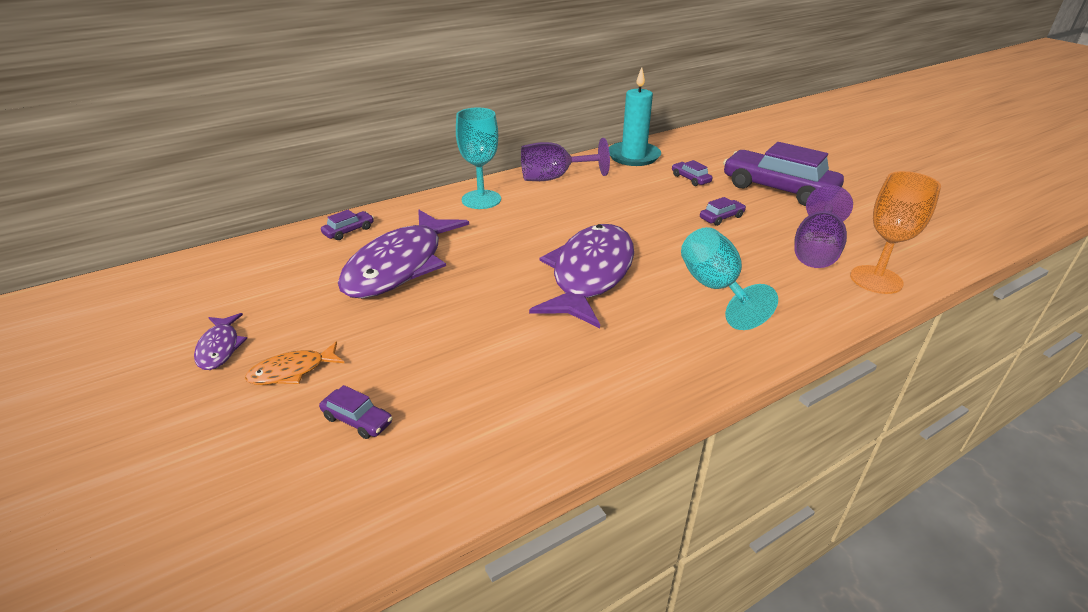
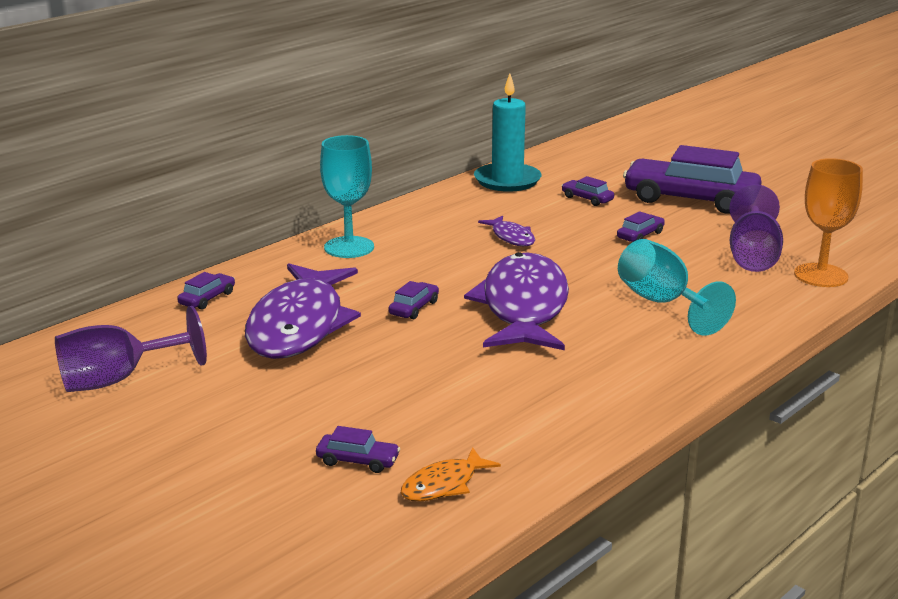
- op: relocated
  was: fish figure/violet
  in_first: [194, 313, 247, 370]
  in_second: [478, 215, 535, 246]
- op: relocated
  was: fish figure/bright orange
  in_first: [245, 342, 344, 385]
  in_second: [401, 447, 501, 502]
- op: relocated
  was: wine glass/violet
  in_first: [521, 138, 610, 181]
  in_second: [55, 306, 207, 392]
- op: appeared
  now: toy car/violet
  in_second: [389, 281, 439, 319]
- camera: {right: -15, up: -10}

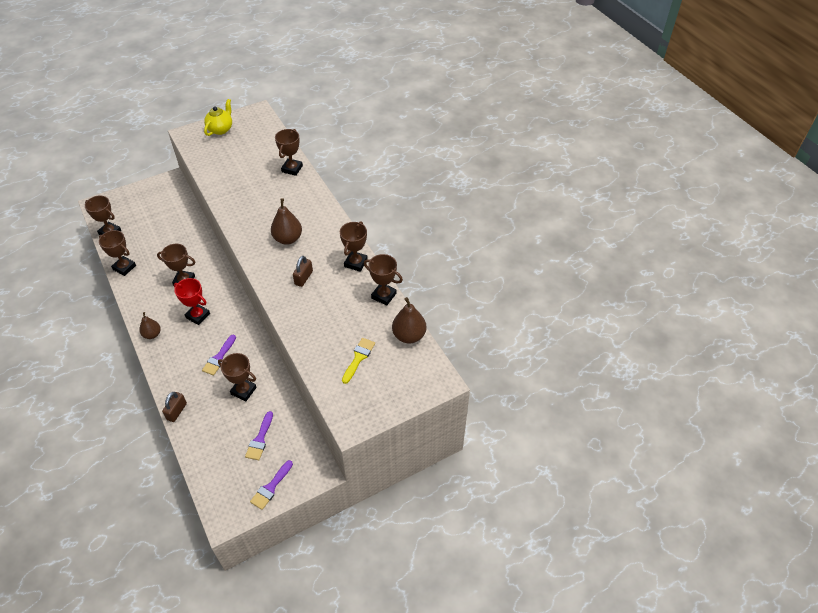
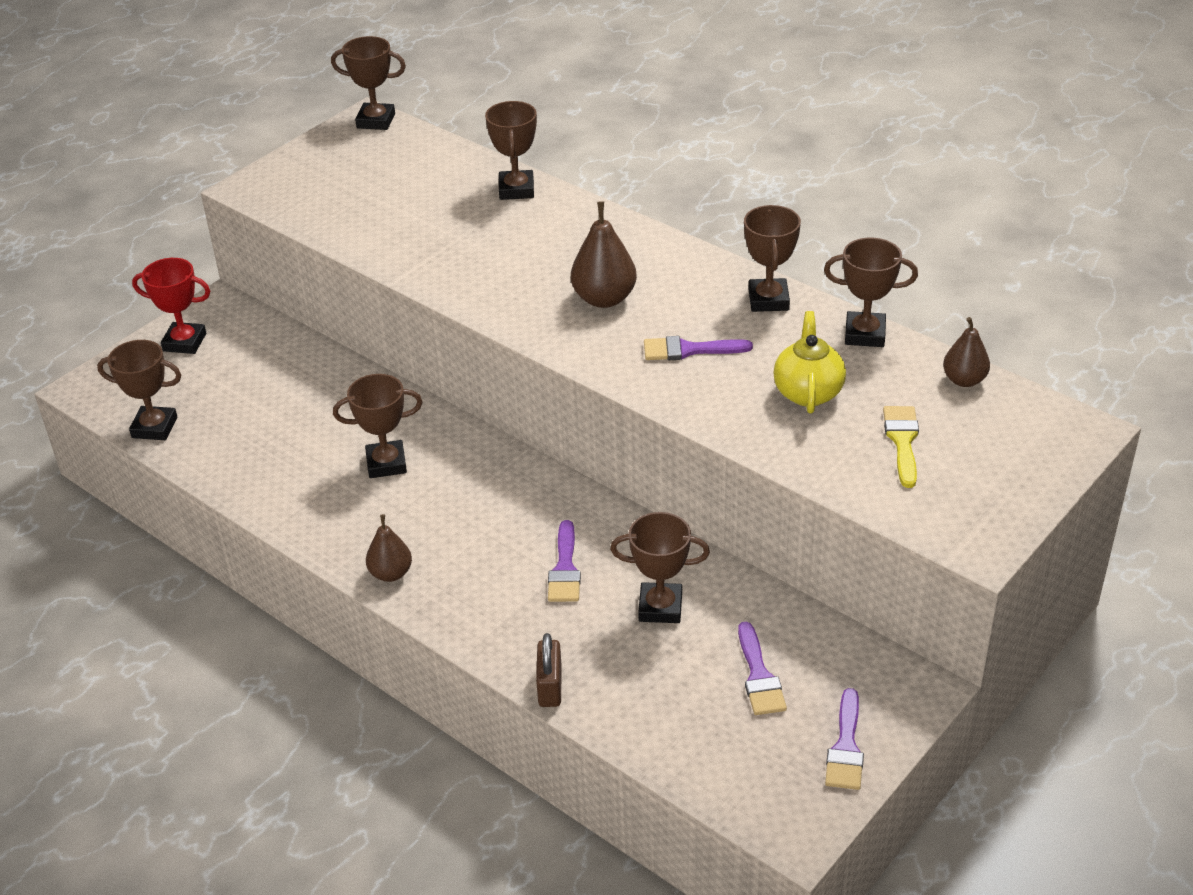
- op: relocated
  was: award cup/russet
  in_first: [99, 230, 136, 276]
  in_second: [331, 36, 406, 130]
- op: relocated
  was: award cup/red
  in_first: [174, 278, 210, 325]
  in_second: [132, 258, 210, 354]
- op: relocated
  was: china teapot/yellow
  in_first: [204, 99, 232, 136]
  in_second: [773, 311, 846, 414]
- op: exchanged
  was: small lock/russet
  now: paint brush/violet
  in_first: [293, 256, 313, 287]
  in_second: [644, 336, 753, 360]
- op: size
  was: pear/russet
  in_first: [392, 297, 427, 343]
  in_second: [943, 317, 990, 387]
  ratio: 0.65
- camera: {right: -20, up: -10}

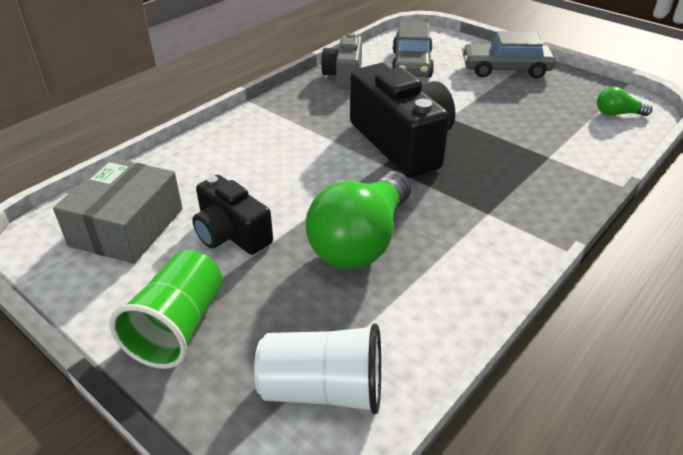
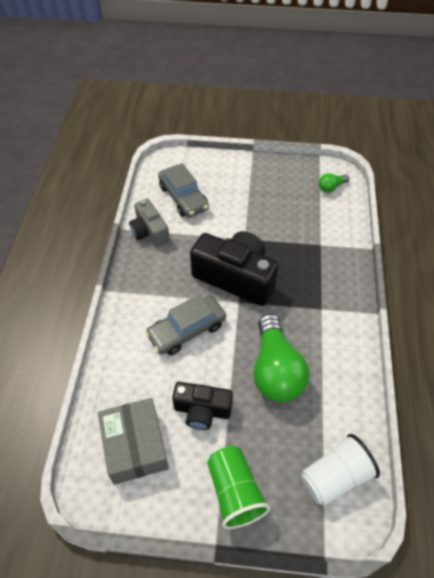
- op: relocated
  was: toy car/ash-grey
  in_first: [462, 31, 556, 78]
  in_second: [145, 294, 226, 355]
- camera: {right: -35, up: 15}

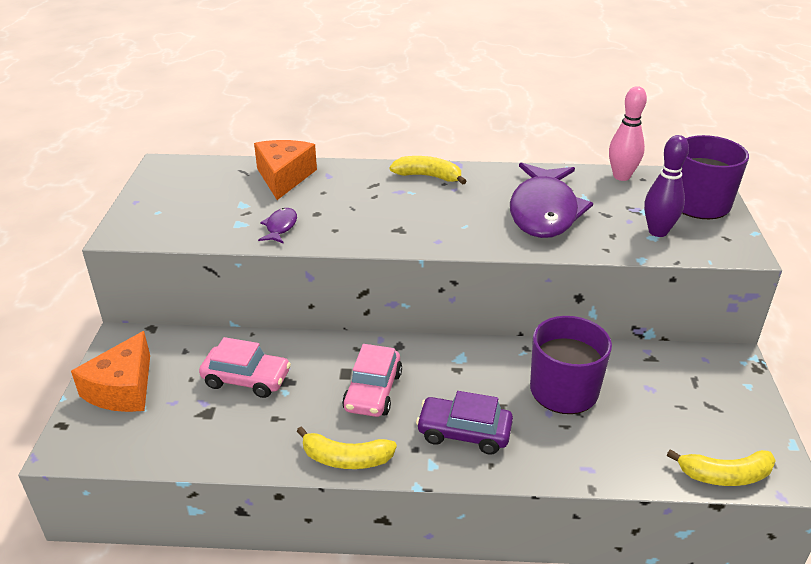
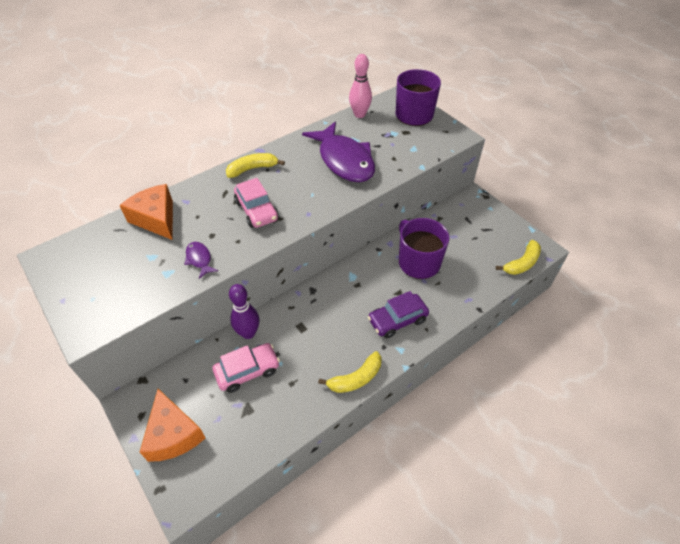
- op: relocated
  was: toy car/rose-pink
  in_first: [342, 344, 402, 417]
  in_second: [234, 178, 279, 228]
- op: relocated
  was: bowling pin/violet
  in_first: [644, 135, 689, 237]
  in_second: [229, 284, 259, 339]
- camera: {right: -40, up: 15}

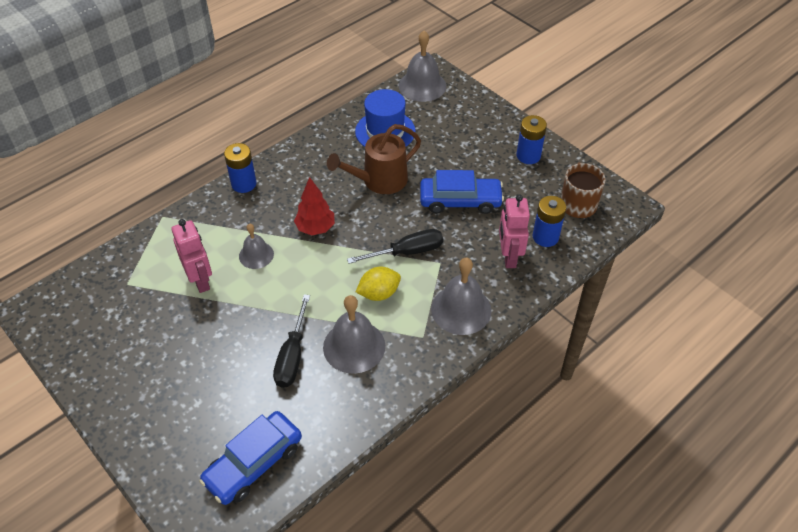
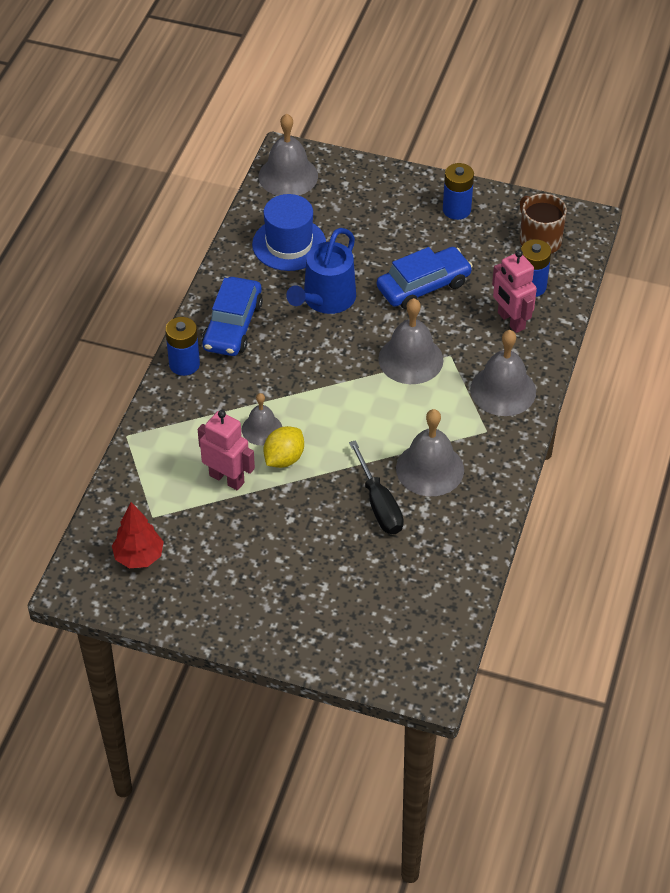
- op: relocated
  was: toy car/cobalt
  in_first: [199, 411, 302, 505]
  in_second: [202, 277, 263, 356]
- op: relocated
  was: tree/red
  in_first: [294, 177, 335, 235]
  in_second: [112, 502, 164, 568]
- op: colour
  was: sprinkling can/russet
  now: sprinkling can/cobalt
  in_first: [327, 124, 421, 194]
  in_second: [286, 228, 356, 314]
- op: exchanged
  was: screwdriver/black
  now: school bell/ash-grey
  in_first: [347, 229, 443, 264]
  in_second: [378, 298, 443, 384]
- op: relocated
  was: citrus fruit/yellow
  in_first: [356, 267, 401, 301]
  in_second: [264, 426, 304, 468]
- camera: {right: -30, up: 0}

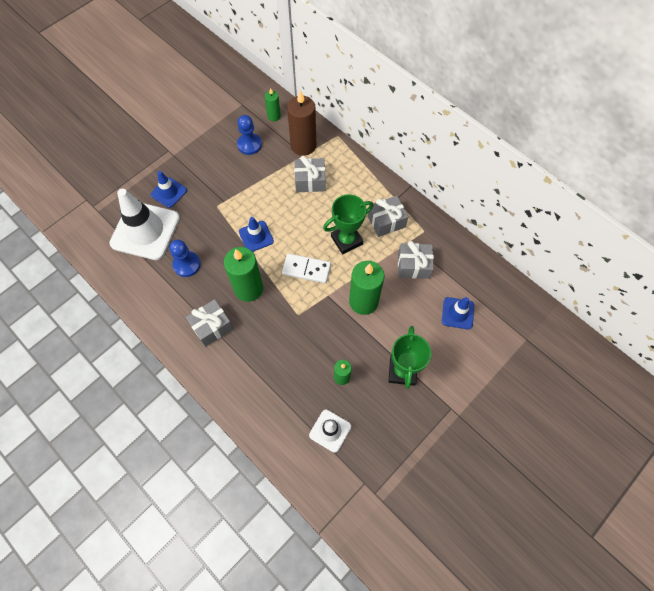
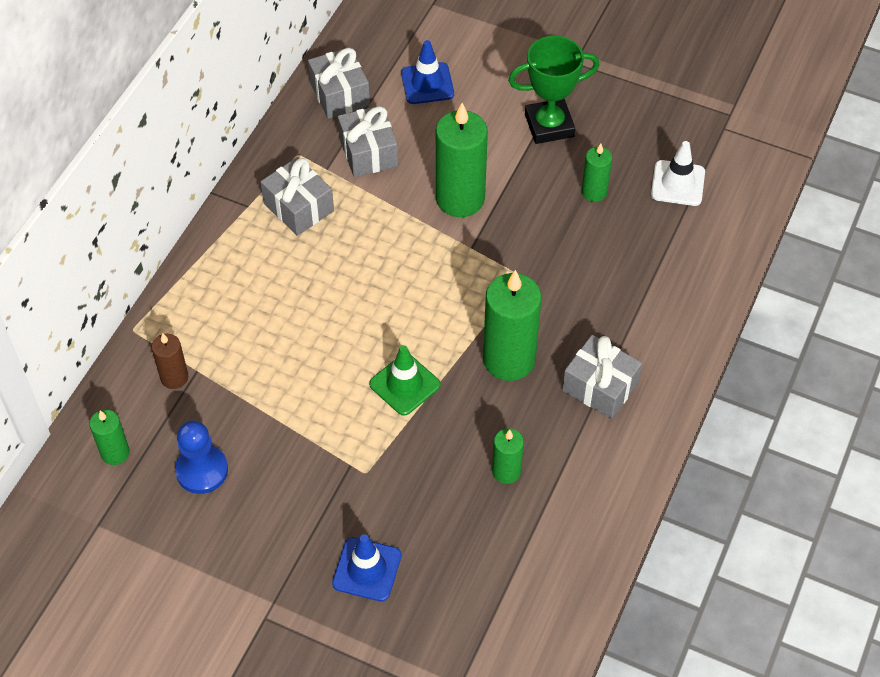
- op: missing
  was: traffic cone/snow-white
  in_first: [109, 188, 180, 260]
- op: exchanged
  was: game pawn/cobalt
  now: candle/leaf-green
  in_first: [169, 239, 201, 277]
  in_second: [492, 428, 524, 484]
- op: colour
  was: traffic cone/cobalt
  now: traffic cone/leaf-green
  in_first: [239, 217, 274, 252]
  in_second: [369, 345, 441, 416]
- op: missing
  was: domino/snow-white
  in_first: [282, 254, 331, 283]
- op: size
  was: candle/russet
  in_first: [287, 90, 316, 156]
  in_second: [152, 333, 188, 389]
  ratio: 0.53
- op: relocated
  was: gift/ash-grey
  in_first: [294, 155, 326, 192]
  in_second: [308, 47, 370, 119]
- op: missing
  was: award cup/leaf-green
  in_first: [323, 194, 374, 255]
- camera: {right: -110, up: -10}

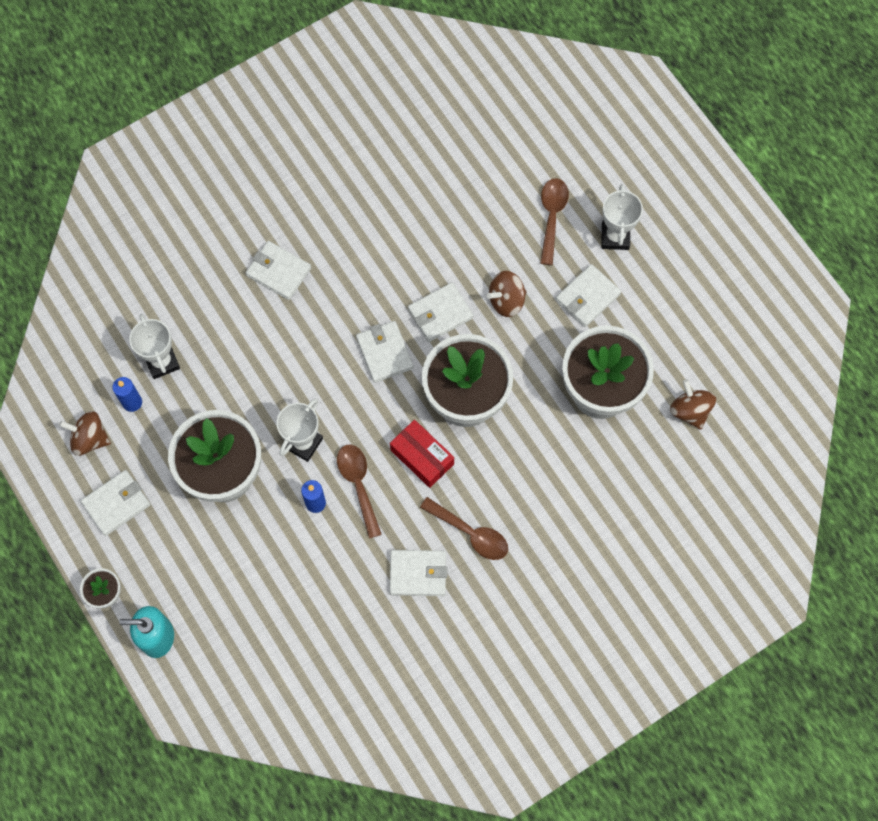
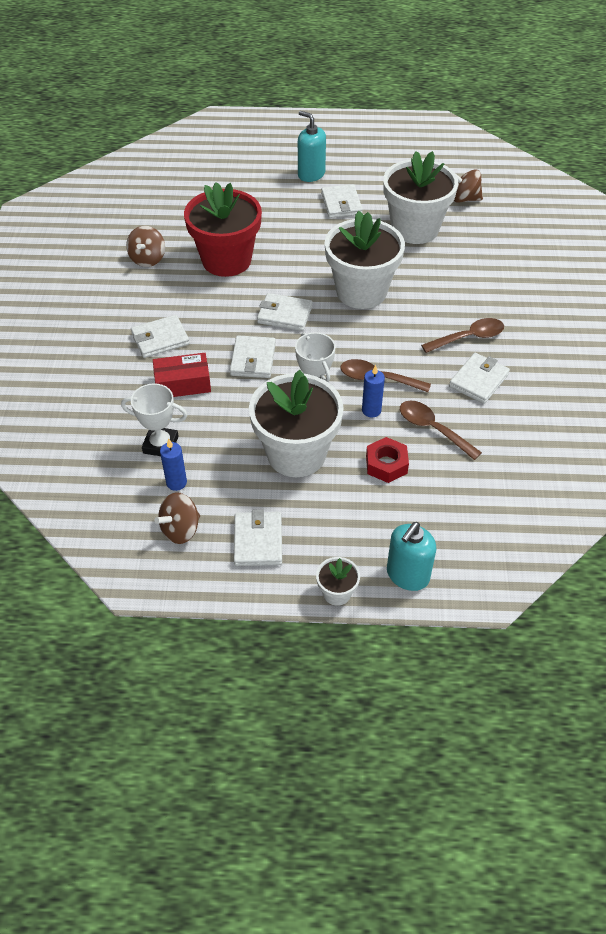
- op: relocated
  was: package/red
  in_first: [390, 420, 454, 488]
  in_second: [153, 353, 211, 397]
- op: relocated
  was: card wallet/snow-white
  in_first: [408, 282, 473, 342]
  in_second: [230, 335, 276, 378]
- op: relocated
  was: whirligig/russet
  in_first: [487, 271, 527, 317]
  in_second: [126, 226, 165, 267]
- op: relocated
  was: teaspoon/russet
  in_first: [540, 178, 569, 265]
  in_second: [400, 401, 482, 460]
- op: exchanged
  was: award cup/snow-white
  now: pump bottle/turquoise
  in_first: [601, 184, 643, 250]
  in_second: [298, 111, 326, 182]
- op: appeared
  now: plant pot/red
  in_second: [184, 182, 262, 277]
- op: appeared
  now: nut/red
  in_second: [366, 437, 409, 483]
- camera: {right: -55, up: -20}

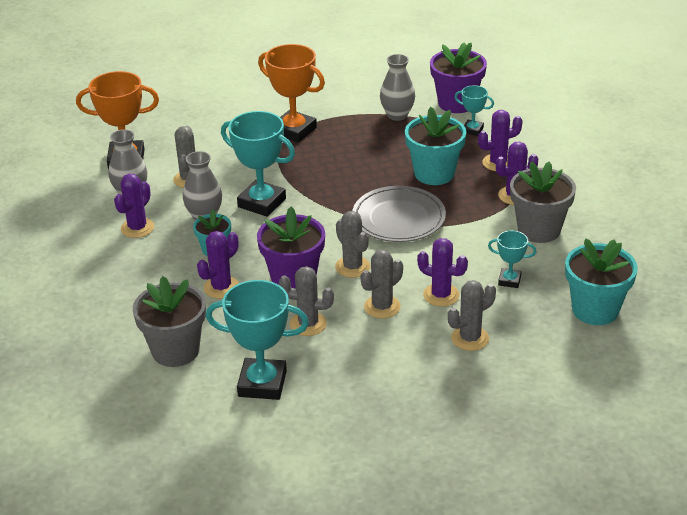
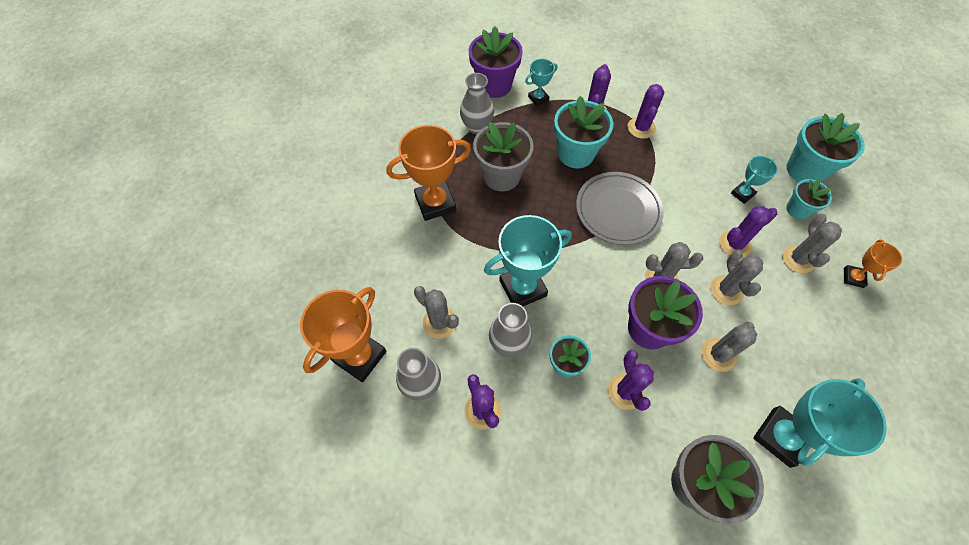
- op: relocated
  was: plant pot/ash-grey
  in_first: [510, 162, 576, 243]
  in_second: [473, 122, 534, 191]
- op: appeared
  now: plant pot/turquoise
  in_second: [786, 179, 832, 219]
- op: appeared
  now: award cup/bright orange
  in_second: [844, 239, 902, 288]
- camera: {right: -55, up: 25}

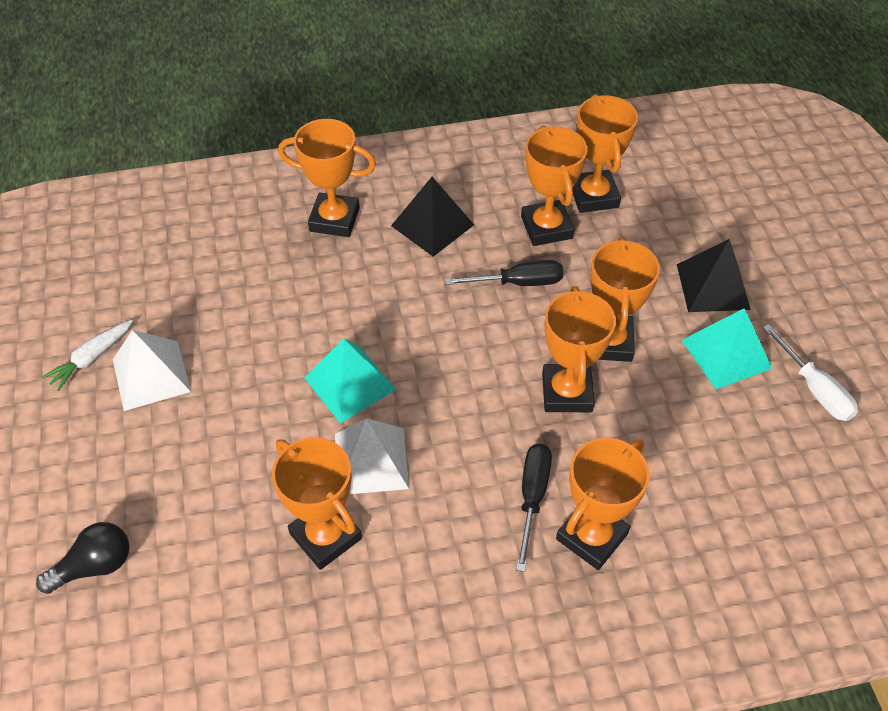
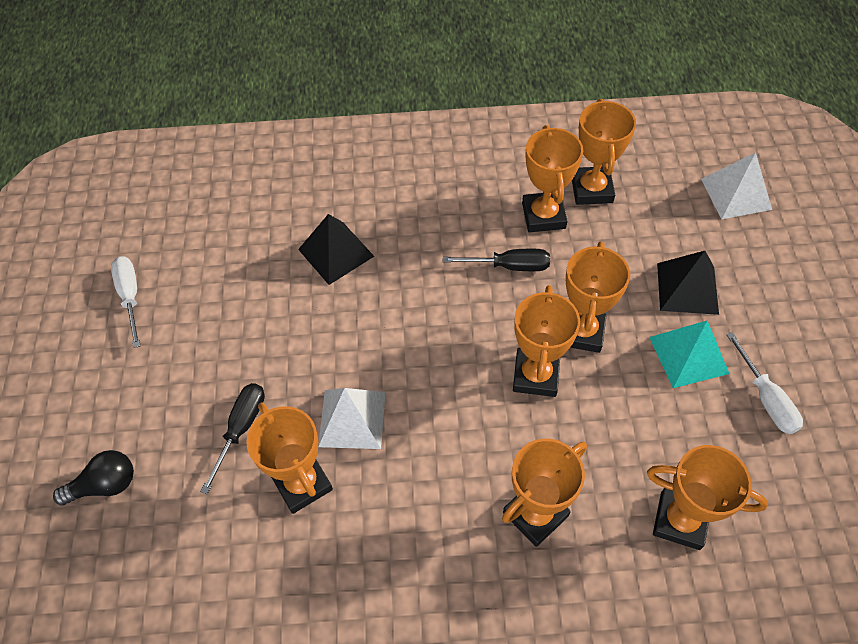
- op: exchanged
  was: root vegetable/snow-white
  now: screwdriver/snow-white
  in_first: [42, 319, 133, 391]
  in_second: [111, 256, 141, 348]
- op: relocated
  was: pyramid shape/snow-white
  in_first: [113, 330, 191, 411]
  in_second: [701, 153, 772, 219]
- op: relocated
  was: award cup/bright orange
  in_first: [278, 119, 376, 237]
  in_second: [647, 445, 768, 550]
- op: missing
  was: pyramid shape/turquoise
  in_first: [305, 339, 396, 423]
- op: relocated
  was: pyramid shape/black
  in_first: [391, 177, 474, 257]
  in_second: [298, 214, 374, 285]
- op: relocated
  was: screwdriver/black
  in_first: [516, 444, 552, 572]
  in_second: [200, 383, 265, 494]
- camera: {right: 10, up: 5}

